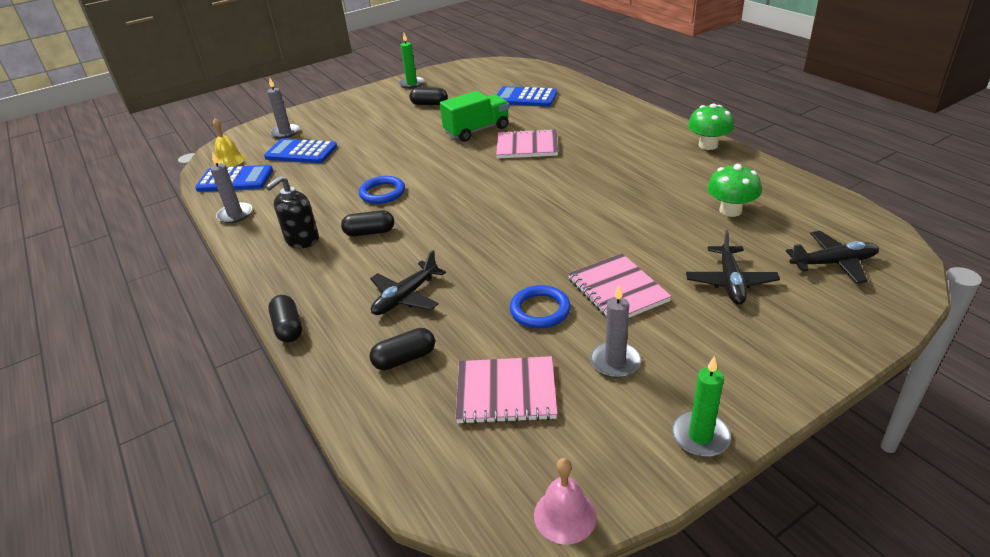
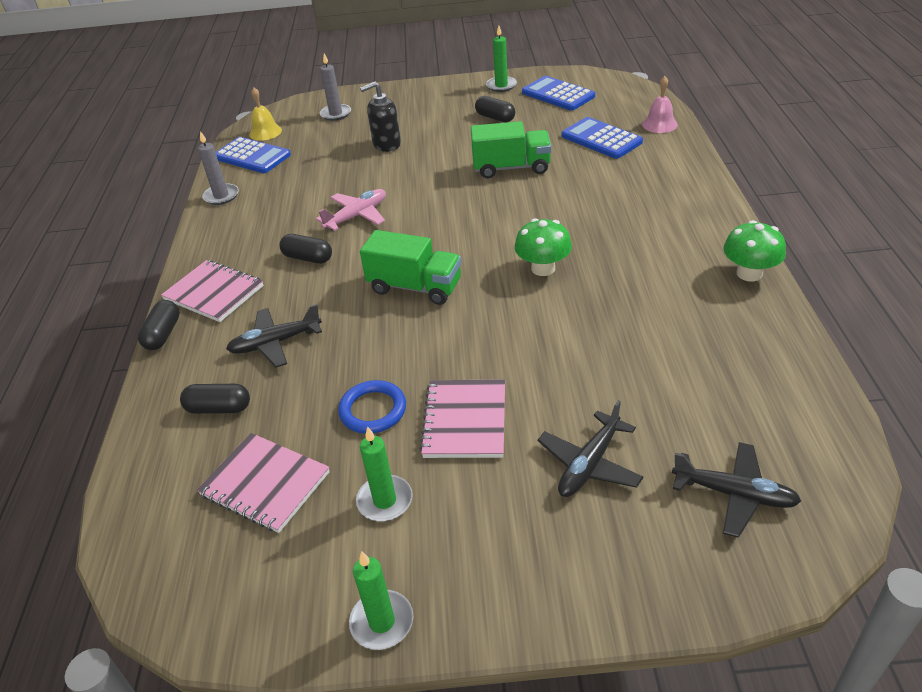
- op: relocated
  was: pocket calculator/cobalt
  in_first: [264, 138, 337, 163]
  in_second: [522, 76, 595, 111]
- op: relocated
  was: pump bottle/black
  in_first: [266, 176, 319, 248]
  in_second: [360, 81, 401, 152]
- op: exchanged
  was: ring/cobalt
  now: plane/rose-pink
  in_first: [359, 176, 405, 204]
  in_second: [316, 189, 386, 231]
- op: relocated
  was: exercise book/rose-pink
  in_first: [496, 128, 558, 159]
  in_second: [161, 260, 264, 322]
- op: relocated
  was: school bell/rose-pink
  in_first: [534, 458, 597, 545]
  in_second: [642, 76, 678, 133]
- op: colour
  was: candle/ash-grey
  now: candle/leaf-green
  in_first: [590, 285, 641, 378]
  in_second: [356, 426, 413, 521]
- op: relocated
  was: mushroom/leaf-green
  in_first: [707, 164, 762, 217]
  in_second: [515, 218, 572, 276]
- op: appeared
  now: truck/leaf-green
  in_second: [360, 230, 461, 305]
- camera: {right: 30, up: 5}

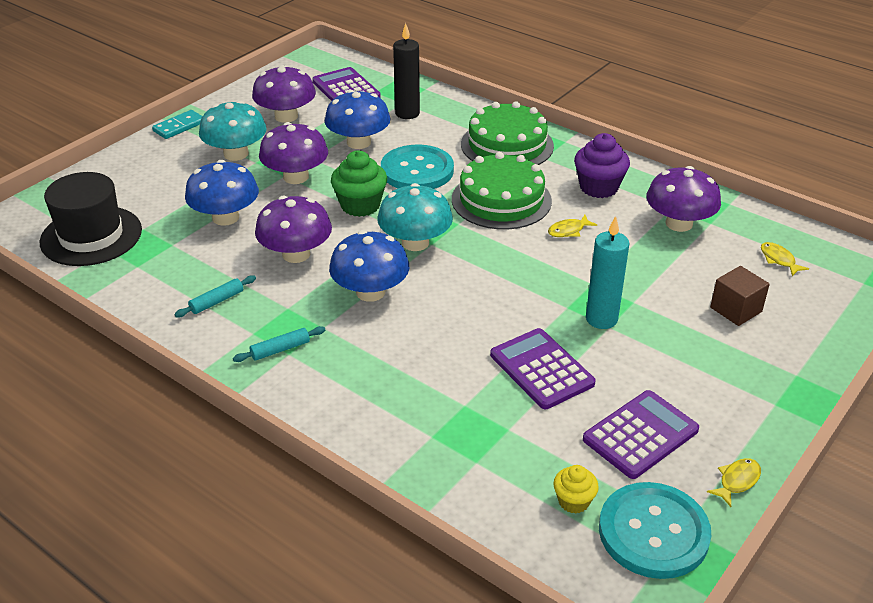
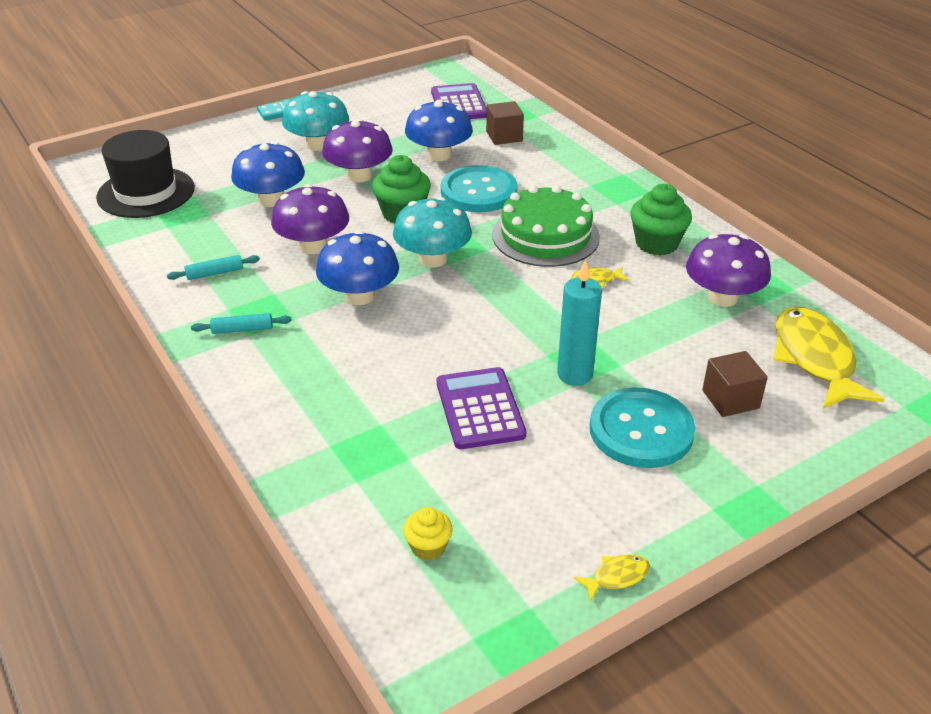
- op: missing
  was: mushroom/violet
  in_first: [252, 65, 316, 123]
- op: exchanged
  was: candle/black
  now: solid cube/russet
  in_first: [393, 23, 420, 119]
  in_second: [486, 101, 524, 145]
- op: missing
  was: layer cake/leaf-green
  in_first: [461, 101, 554, 165]
- op: colour
  was: fairy cake/violet
  now: fairy cake/leaf-green
  in_first: [574, 133, 630, 198]
  in_second: [630, 184, 692, 255]
- op: missing
  was: pocket calculator/violet
  in_first: [583, 390, 699, 479]
- op: relocated
  was: sewing button/turquoise
  in_first: [599, 482, 711, 579]
  in_second: [590, 387, 695, 468]
- op: size
  was: fish figure/yellow
  in_first: [761, 242, 809, 276]
  in_second: [773, 307, 885, 409]
  ratio: 2.38
- camera: {right: 20, up: 0}

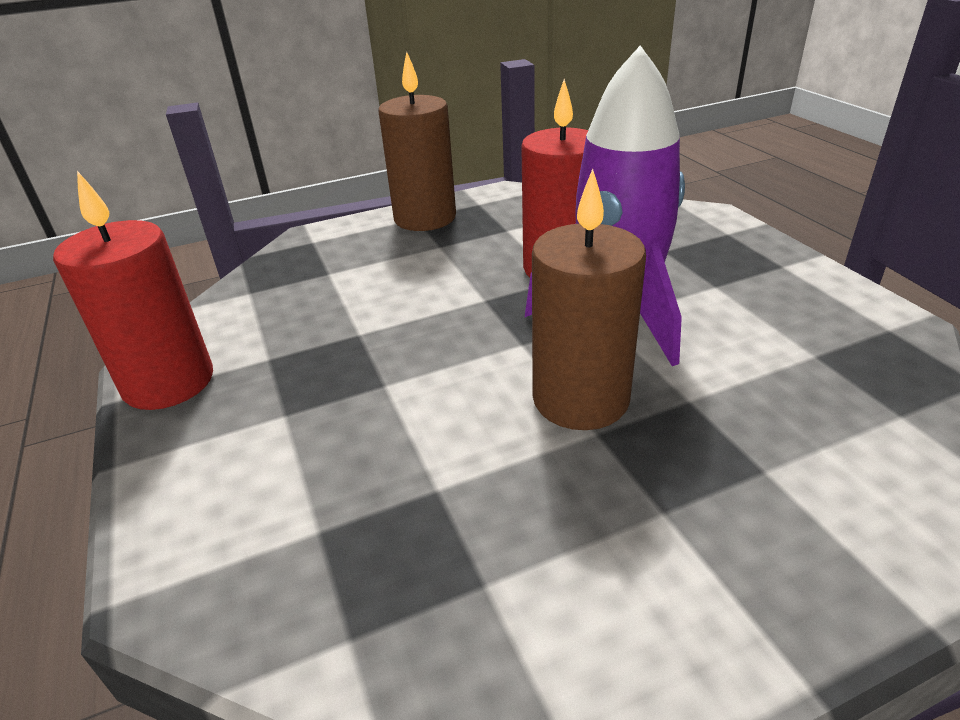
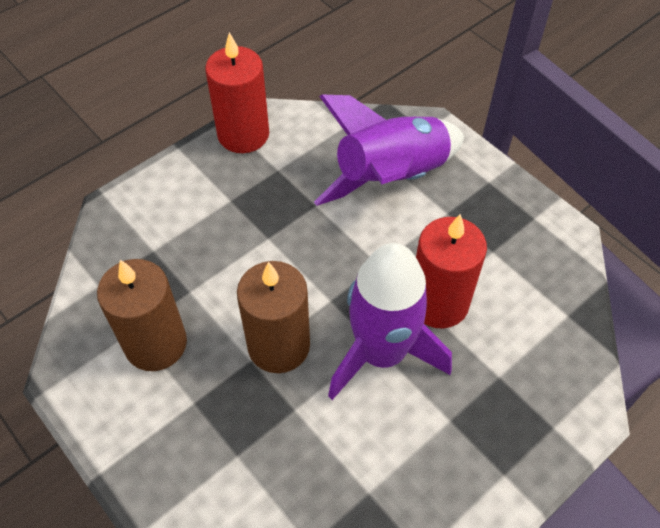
- op: relocated
  was: candle/russet
  in_first: [378, 52, 456, 231]
  in_second: [97, 259, 187, 371]
- op: appeared
  now: rocket/violet
  in_second: [314, 95, 464, 206]
- camera: {right: 70, up: 20}

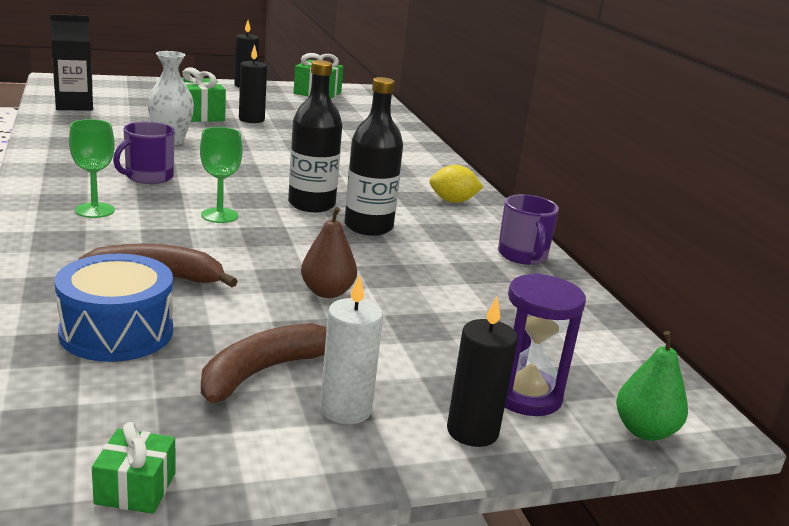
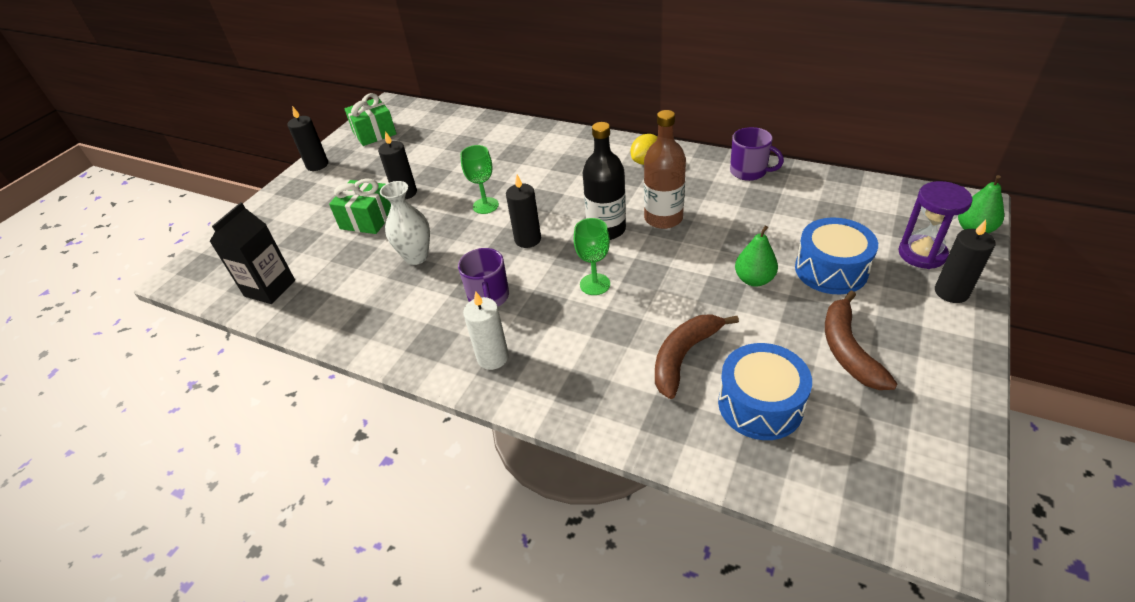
- op: relocated
  was: wine glass/leaf-green
  in_first: [69, 119, 115, 218]
  in_second: [460, 145, 499, 214]
- op: missing
  was: gift/leaf-green
  in_first: [92, 422, 175, 514]
- op: colour
  was: pear/russet
  now: pear/leaf-green
  in_first: [301, 207, 357, 298]
  in_second: [735, 226, 778, 286]
- op: relocated
  was: candle/snow-white
  in_first: [320, 274, 383, 424]
  in_second: [463, 291, 509, 370]
- op: colour
  was: drink bottle/black
  now: drink bottle/russet
  in_first: [345, 77, 403, 236]
  in_second: [644, 110, 686, 229]
- op: appeared
  now: candle/black
  in_second: [506, 175, 541, 248]
- op: appeared
  now: toy drum/cobalt
  in_second: [795, 218, 878, 294]
- camera: {right: -40, up: 20}

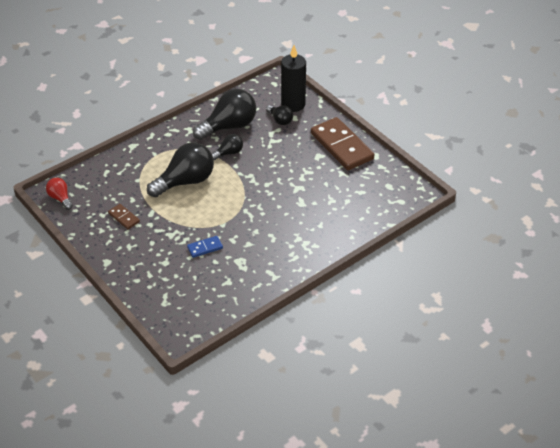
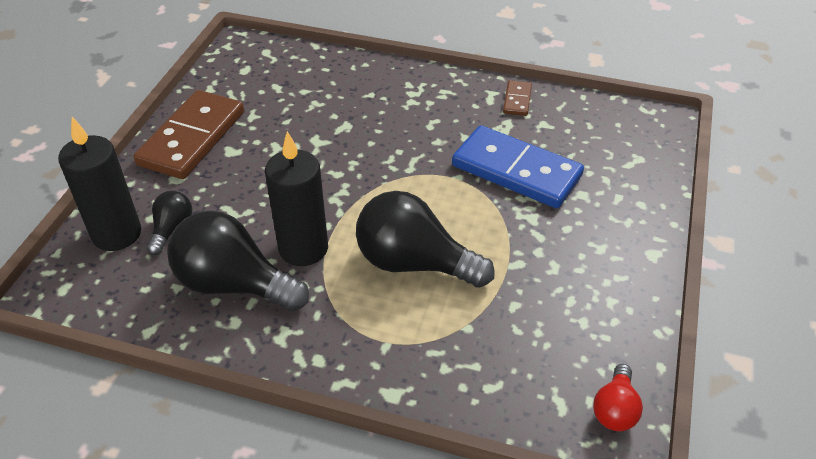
- op: relocated
  was: domino/russet
  in_first: [108, 204, 140, 229]
  in_second: [503, 80, 532, 116]
- op: size
  was: domino/cobalt
  in_first: [187, 236, 223, 258]
  in_second: [452, 125, 584, 208]
  ratio: 2.23
- op: exchanged
  was: light bulb/black
  now: candle/black
  in_first: [211, 134, 243, 160]
  in_second: [265, 131, 328, 266]
- camera: {right: -125, up: 0}

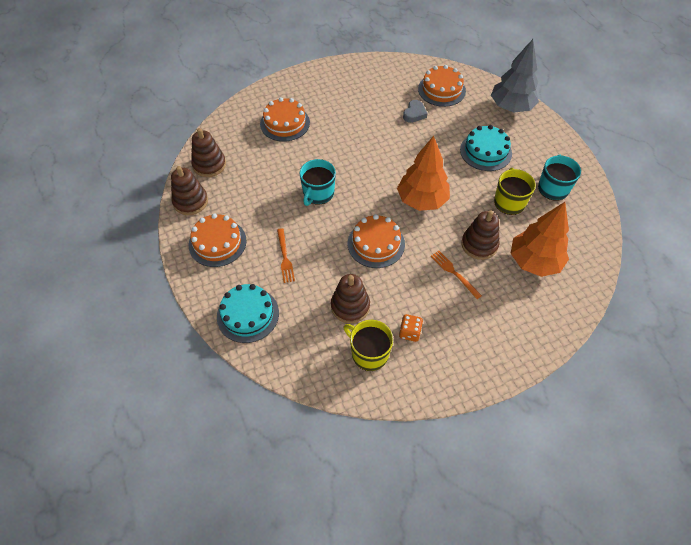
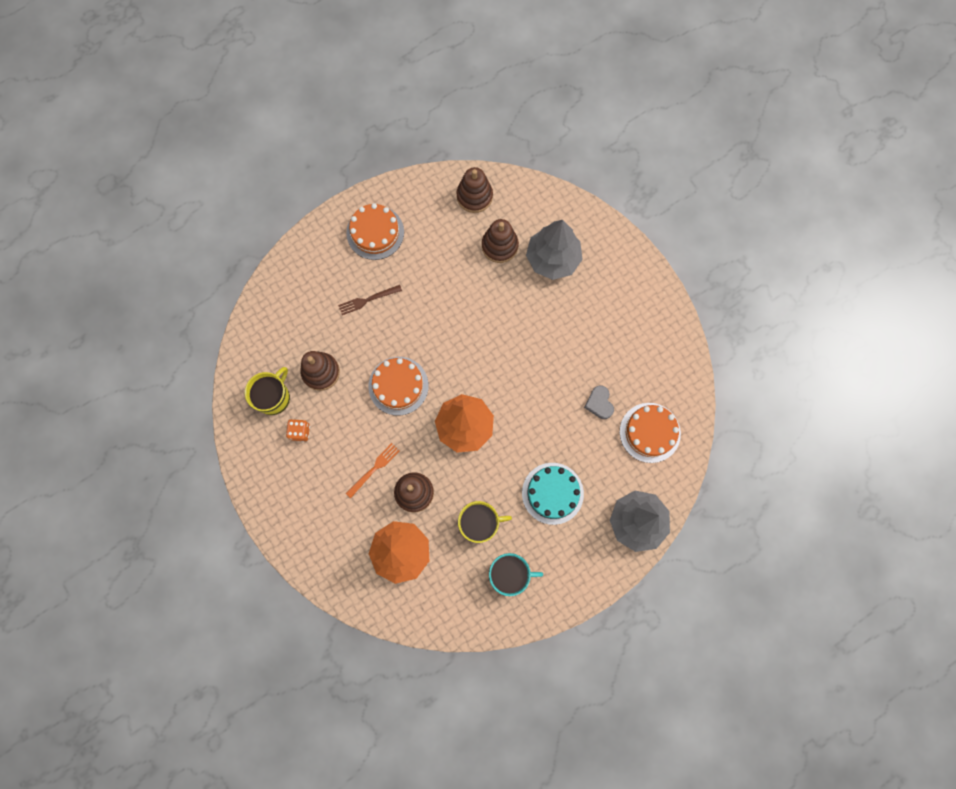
- op: relocated
  was: ring stacker/russet
  in_first: [171, 166, 208, 215]
  in_second: [482, 219, 519, 263]
- op: missing
  was: layer cake/turquoise
  in_first: [217, 284, 279, 343]
- op: exchanged
  was: layer cake/bright orange
  now: tree/ash-grey
  in_first: [260, 97, 310, 141]
  in_second: [526, 220, 583, 280]
- op: colour
  was: table fork/bright orange
  now: table fork/russet
  in_first: [277, 228, 295, 283]
  in_second: [338, 285, 402, 315]
- op: missing
  was: mug/turquoise
  in_first: [300, 159, 336, 206]
- op: spun
  was: heart/ash-grey
  in_first: [403, 100, 428, 123]
  in_second: [584, 385, 614, 419]
  clockwise: 60
- camera: {right: 80, up: 20}

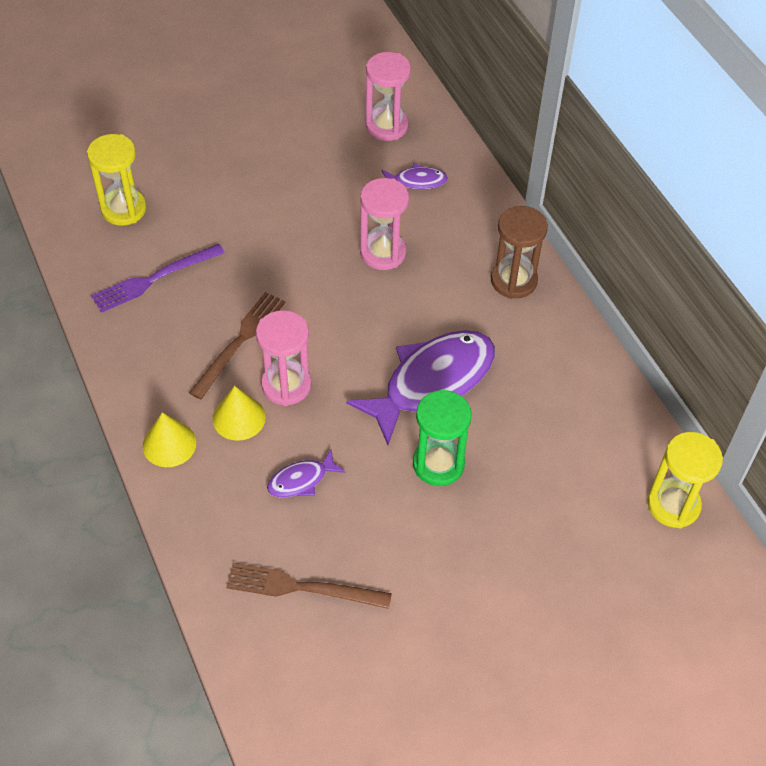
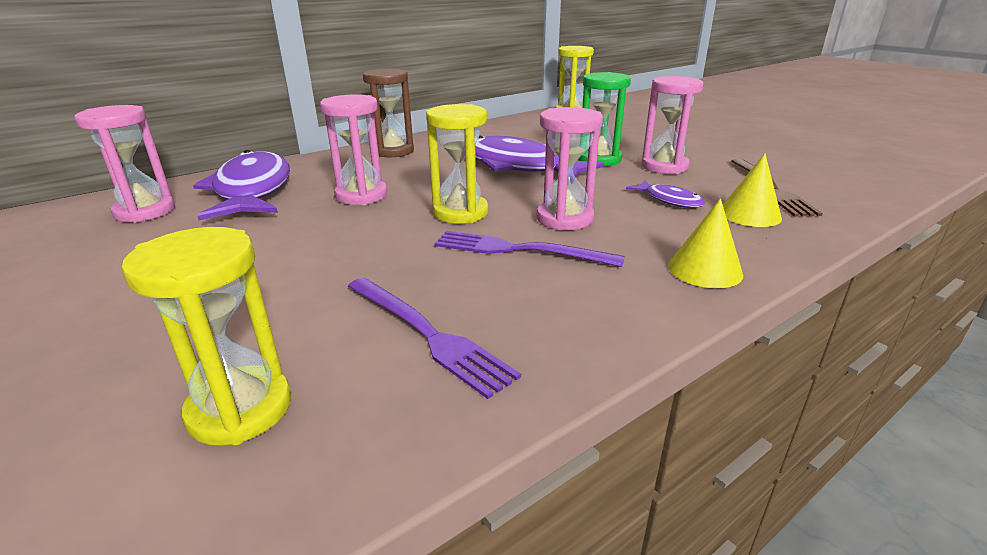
- op: colour
  was: table fork/russet
  now: table fork/violet
  in_first: [189, 292, 285, 399]
  in_second: [434, 231, 625, 267]
- op: relocated
  was: cone shape/yellow
  in_first: [213, 386, 266, 441]
  in_second: [723, 153, 782, 227]
- op: size
  was: fish figure/violet
  in_first: [381, 163, 448, 190]
  in_second: [193, 150, 290, 220]
  ratio: 2.17
- op: appeared
  now: sand timer/yellow
  in_second: [426, 104, 488, 224]
- op: appeared
  now: sand timer/rose-pink
  in_second: [641, 76, 703, 174]
- camera: {right: -100, up: -25}

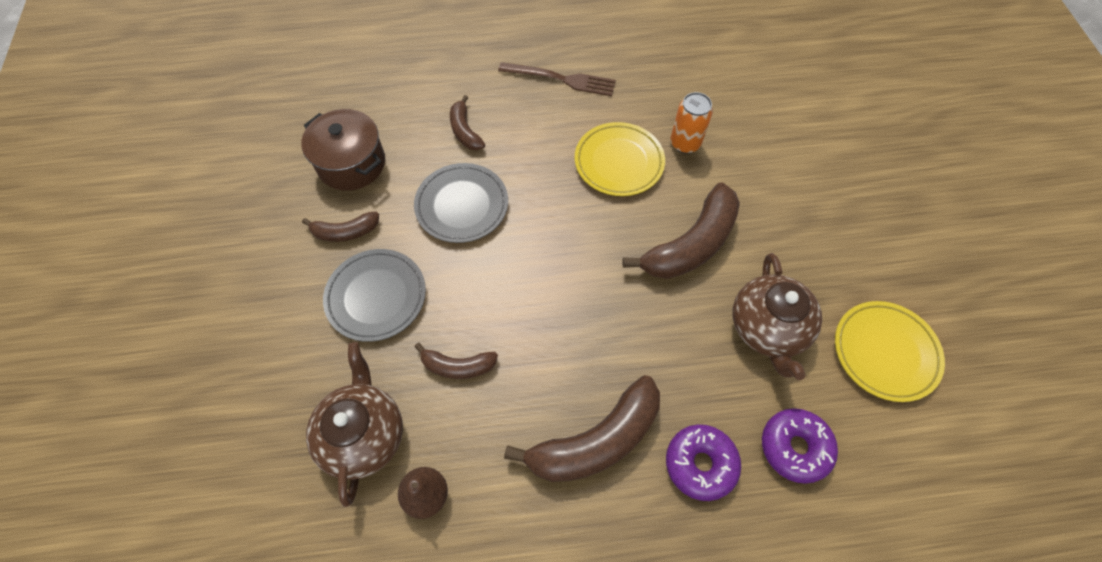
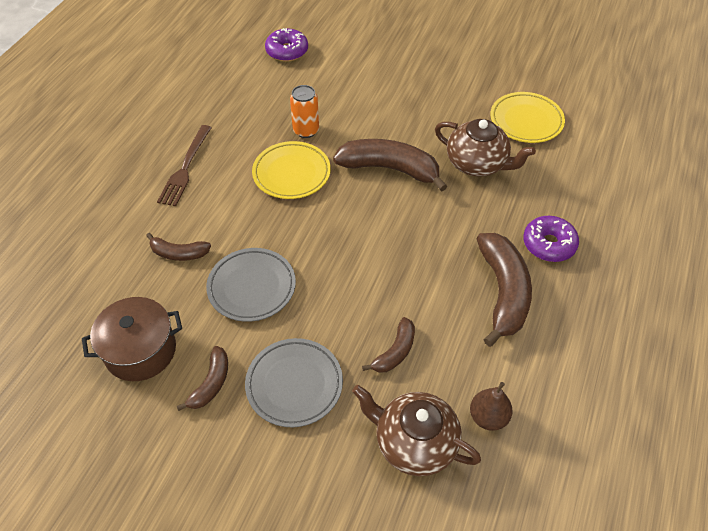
- op: spun
  was: table fork/russet
  in_first: [498, 62, 616, 96]
  in_second: [157, 125, 212, 206]
  clockwise: 150
- op: spun
  was: toy banana/russet
  in_first: [622, 183, 740, 279]
  in_second: [333, 139, 447, 192]
  clockwise: -60
- op: relocated
  was: doughnut/violet
  in_first: [762, 408, 838, 484]
  in_second: [265, 28, 308, 62]
- camera: {right: -60, up: -10}

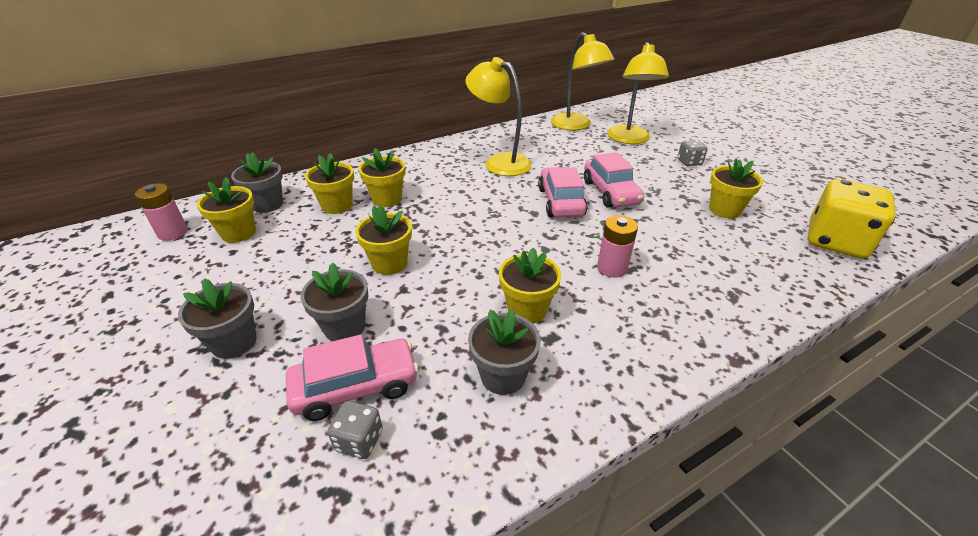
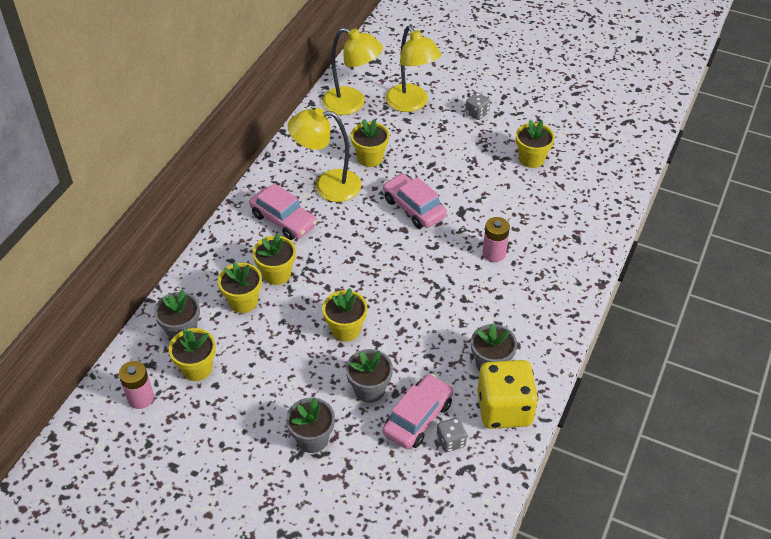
- op: relocated
  was: plant pot/yellow
  in_first: [499, 248, 561, 324]
  in_second: [351, 119, 389, 167]
- op: relocated
  was: toy car/rose-pink
  in_first: [584, 152, 644, 208]
  in_second: [249, 183, 317, 240]
- op: relocated
  was: dice/yellow
  in_first: [808, 179, 896, 258]
  in_second: [477, 360, 538, 429]
- camera: {right: -35, up: 10}

